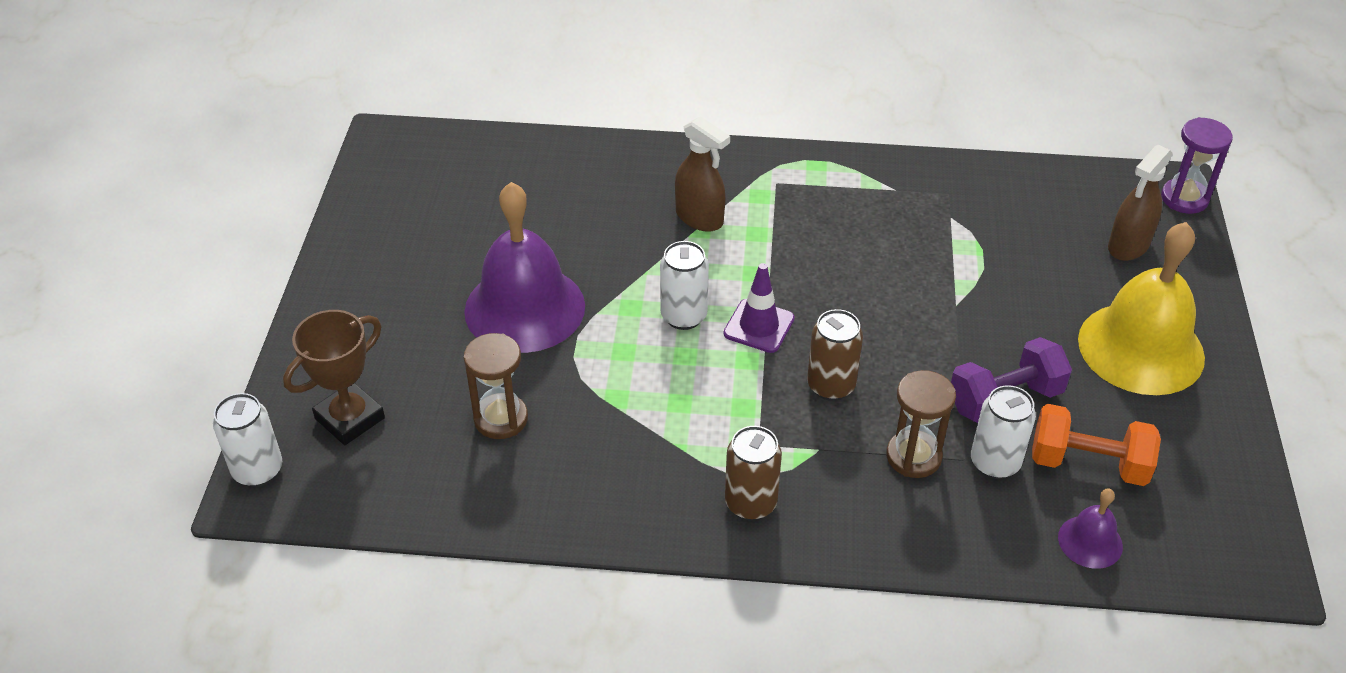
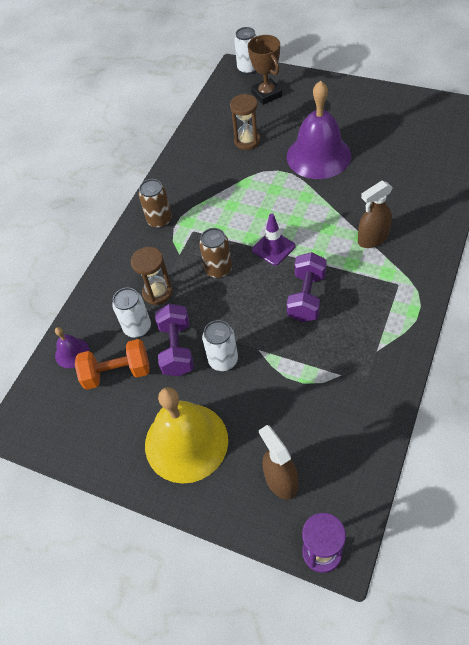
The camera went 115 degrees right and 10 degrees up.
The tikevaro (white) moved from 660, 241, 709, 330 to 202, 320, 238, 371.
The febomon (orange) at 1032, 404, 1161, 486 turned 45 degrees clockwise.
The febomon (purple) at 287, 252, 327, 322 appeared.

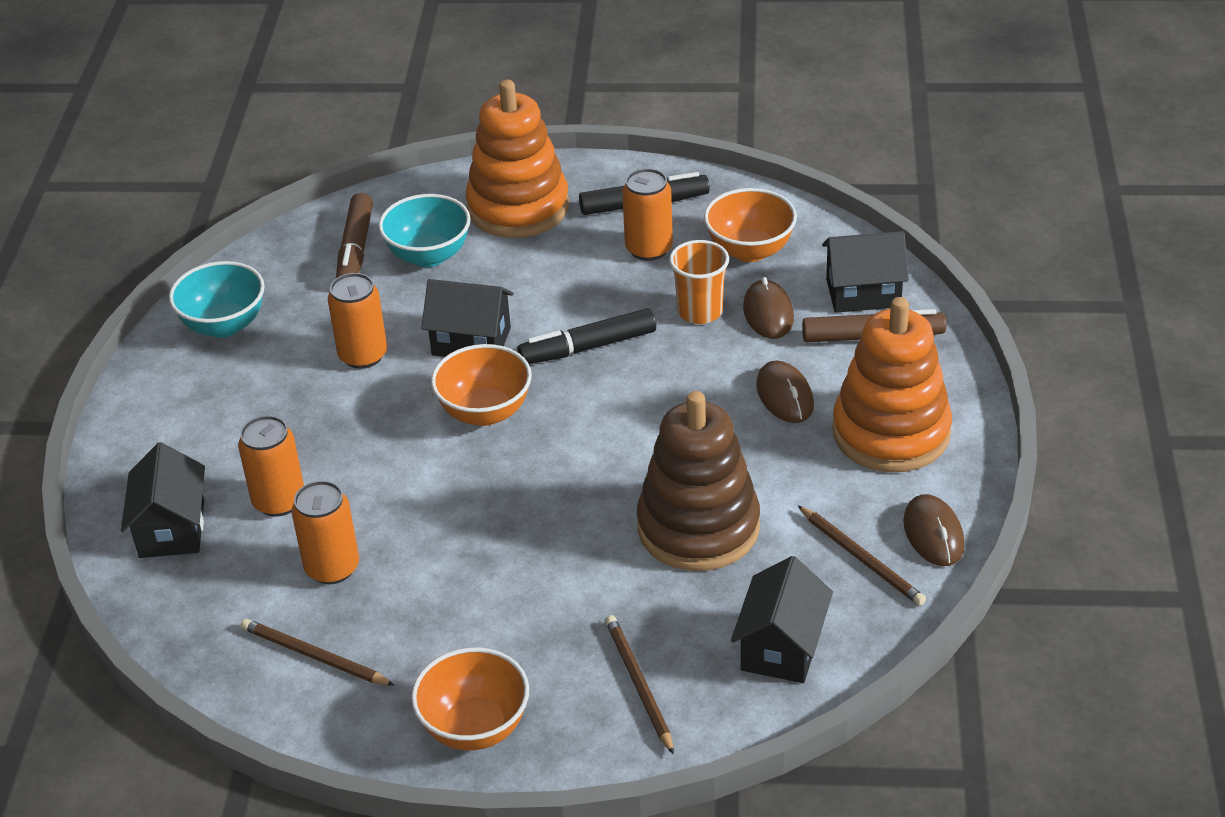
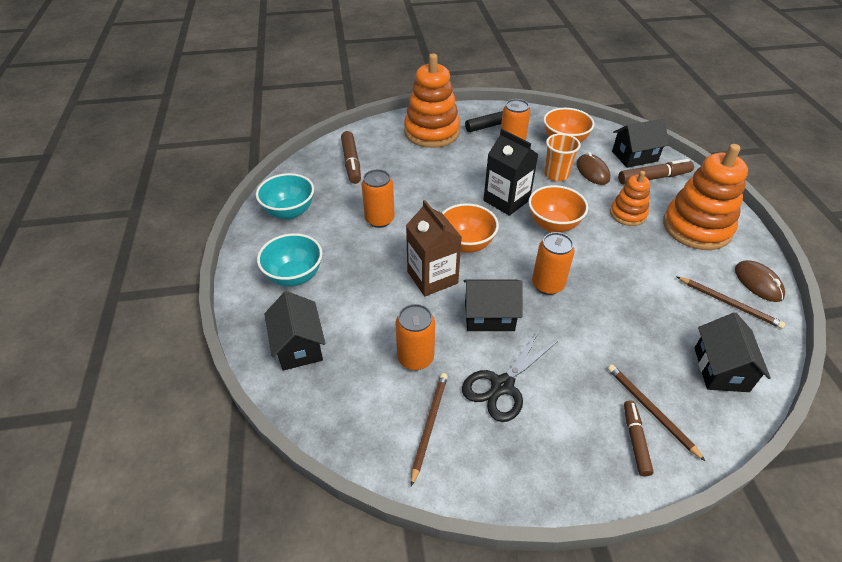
The camera went 15 degrees left and 5 degrees up.
The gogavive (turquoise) moved from 379, 194, 470, 267 to 257, 233, 322, 287.
The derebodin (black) moved from 421, 279, 514, 357 to 463, 279, 523, 331.
The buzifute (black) at 517, 308, 656, 364 was replaced by the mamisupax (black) at 484, 129, 538, 216.
The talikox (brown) at 756, 361, 814, 423 was replaced by the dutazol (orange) at 610, 171, 650, 226.
The dutazol (brown) at 637, 391, 760, 571 disappeared.
The tikevaro (orange) moved from 238, 415, 304, 517 to 532, 232, 575, 295.
The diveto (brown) at 241, 619, 395, 686 turned 90 degrees clockwise.
The gogavive (orange) moved from 411, 648, 529, 750 to 528, 185, 588, 232.
The mamisupax (brown) at 406, 200, 462, 296 appeared.
The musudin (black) at 462, 331, 558, 422 appeared.
The buzifute (brown) at 624, 401, 654, 476 appeared.

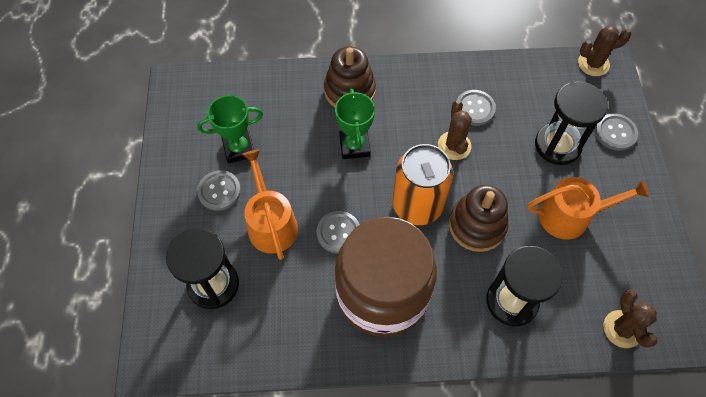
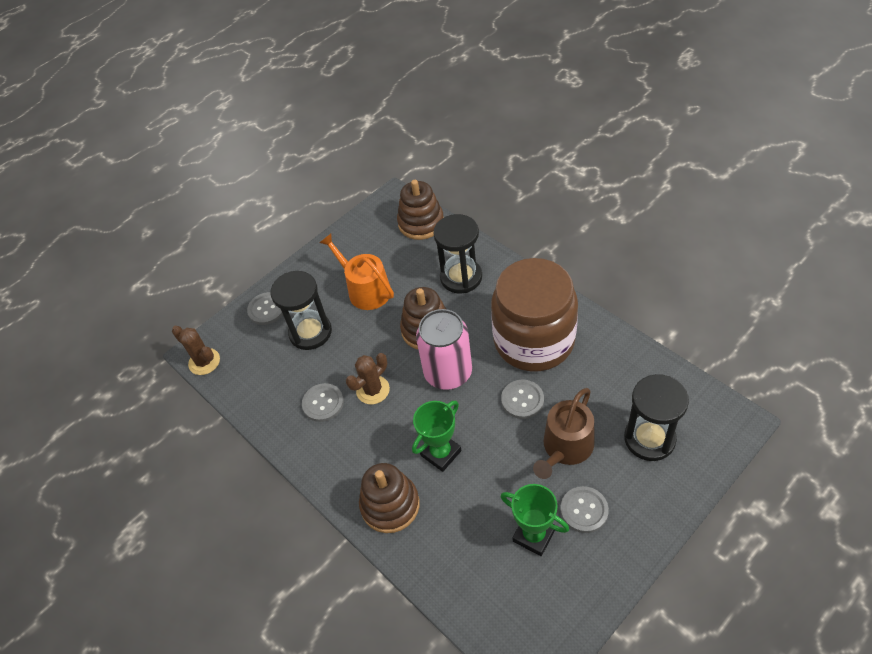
The camera went 125 degrees left and 10 degrees down.
The tikevaro (orange) at 392, 144, 453, 225 became the tikevaro (pink) at 416, 309, 472, 390.
The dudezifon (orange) at 242, 149, 298, 260 became the dudezifon (brown) at 533, 388, 594, 479.
The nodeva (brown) at 603, 289, 657, 348 was replaced by the dutazol (brown) at 397, 180, 444, 240.

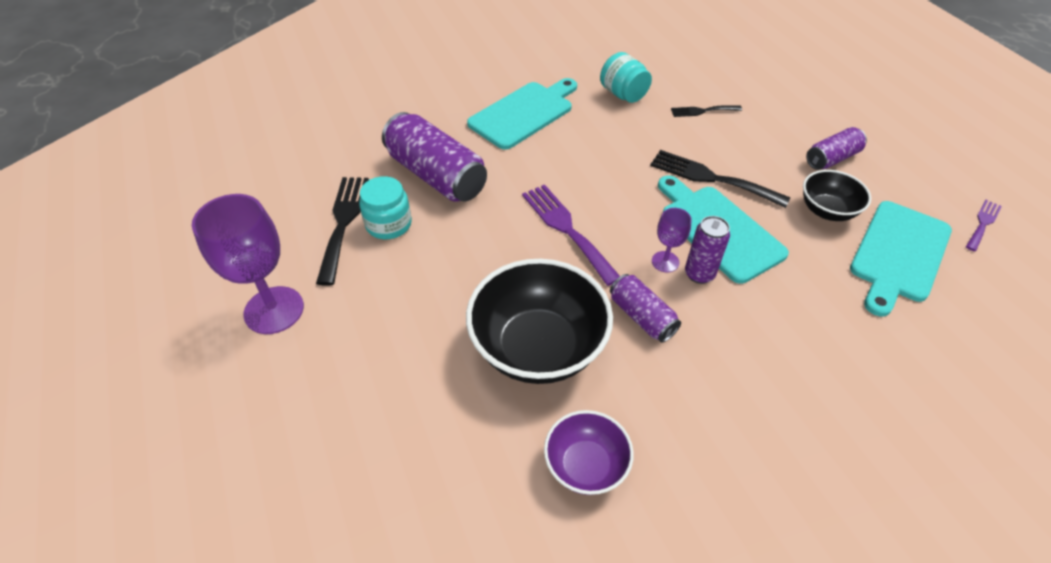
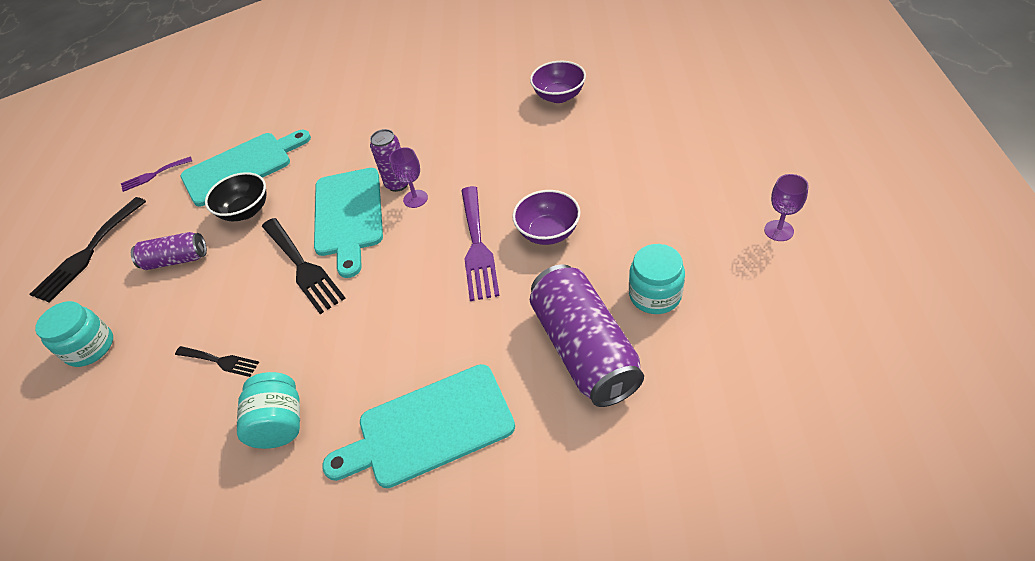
The camera went 150 degrees left and 0 degrees up.
The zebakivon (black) moved from 316, 177, 369, 286 to 30, 197, 146, 303.
The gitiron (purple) at 192, 194, 304, 334 changed to 0.50 times the size.
The gogavive (black) at 466, 259, 613, 384 disappeared.
The tikevaro (purple) at 610, 274, 681, 343 disappeared.
The gogavive (purple) at 512, 190, 581, 245 appeared.
The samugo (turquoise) at 35, 301, 113, 367 appeared.

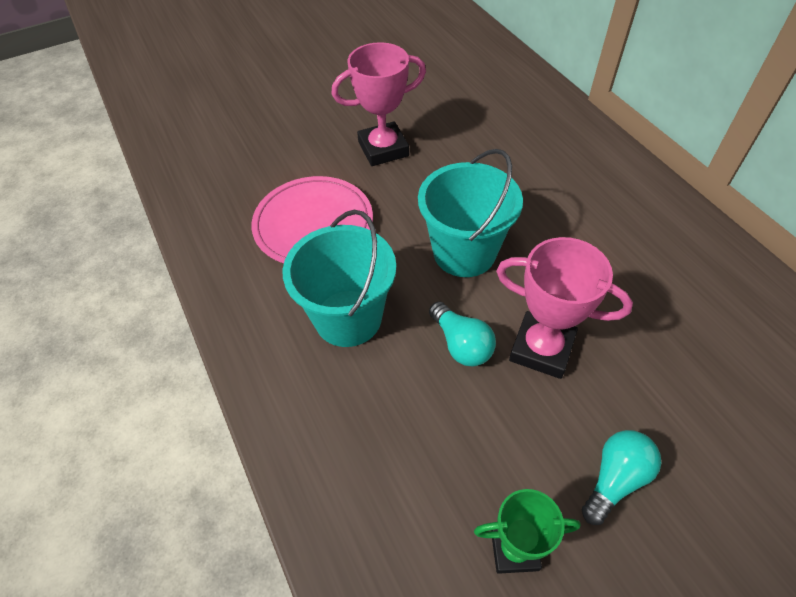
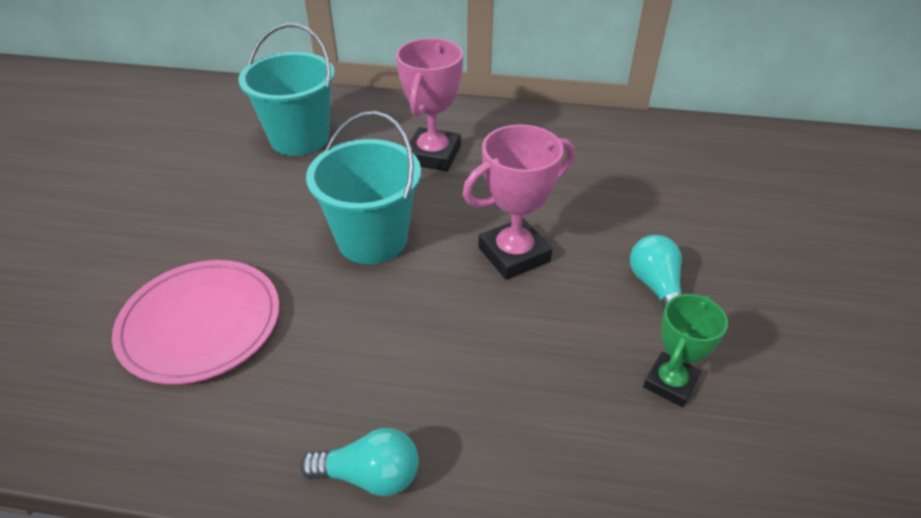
The camera went 55 degrees left and 10 degrees down.
The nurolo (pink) moved from 332, 42, 426, 166 to 396, 38, 463, 171.
The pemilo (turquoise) moved from 283, 209, 396, 347 to 239, 23, 335, 156.
The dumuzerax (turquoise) moved from 429, 301, 496, 366 to 300, 428, 419, 496.

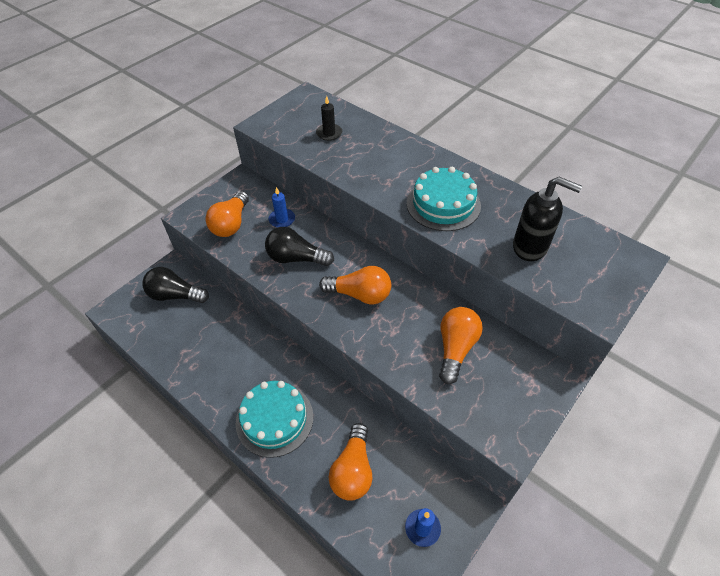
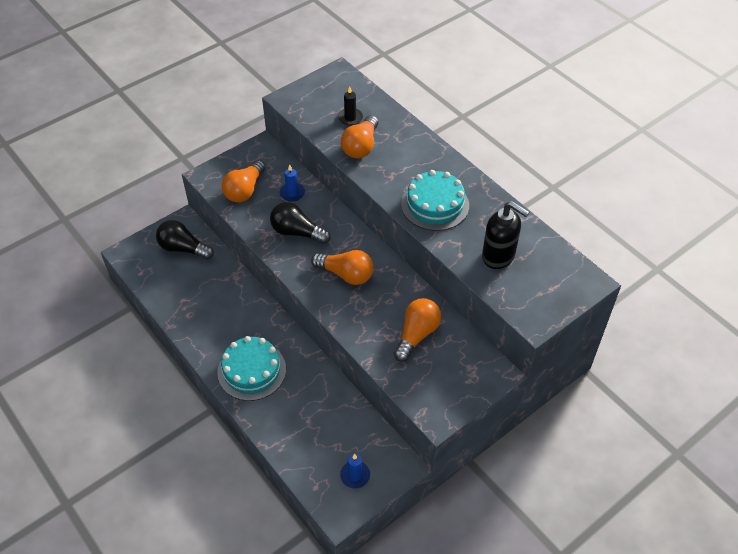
The camera went 10 degrees right and 0 degrees up.
The dumuzerax (orange) moved from 328, 423, 373, 501 to 341, 115, 378, 158.

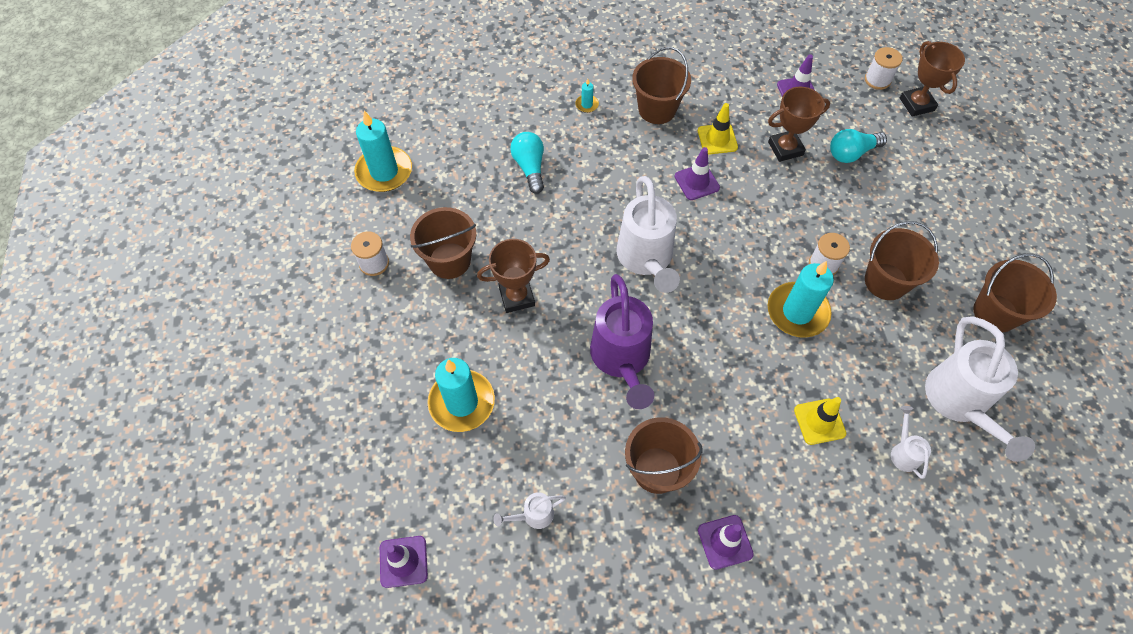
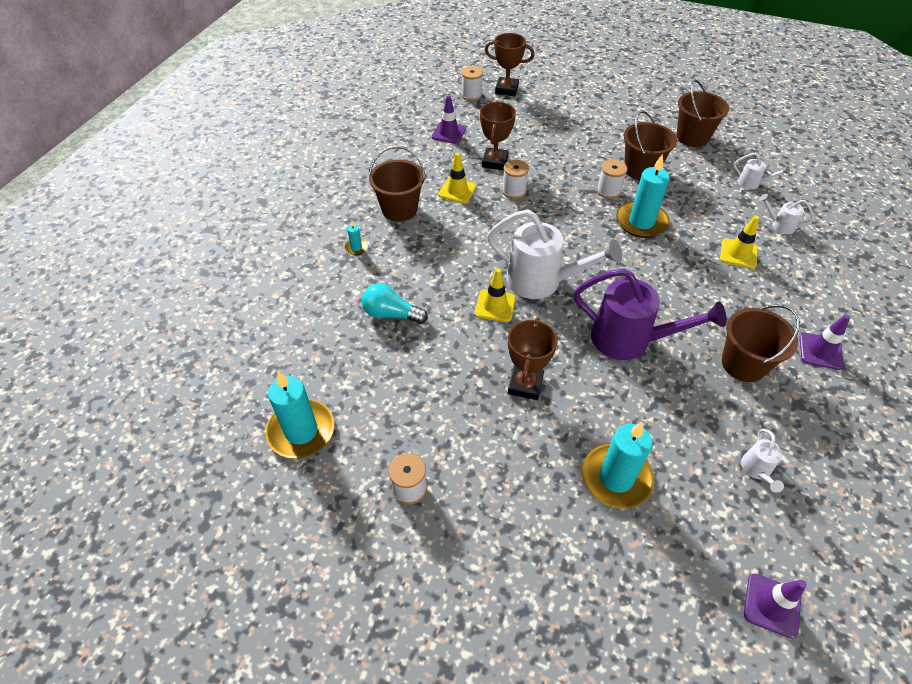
The camera went 60 degrees left and 10 degrees down.
The dumuzerax (turquoise) at 830, 129, 887, 163 disappeared.
The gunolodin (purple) at 674, 147, 720, 200 disappeared.
The pemilo (brown) at 410, 207, 476, 279 disappeared.
The dudezifon (white) at 925, 316, 1035, 462 changed to 0.45 times the size.
The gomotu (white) at 502, 160, 529, 199 appeared.
The gunolodin (yellow) at 475, 268, 516, 322 appeared.

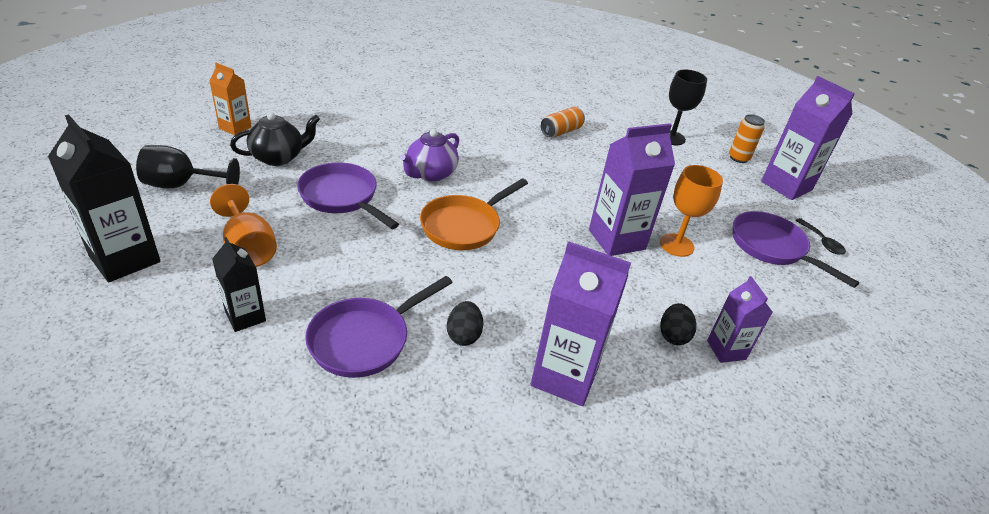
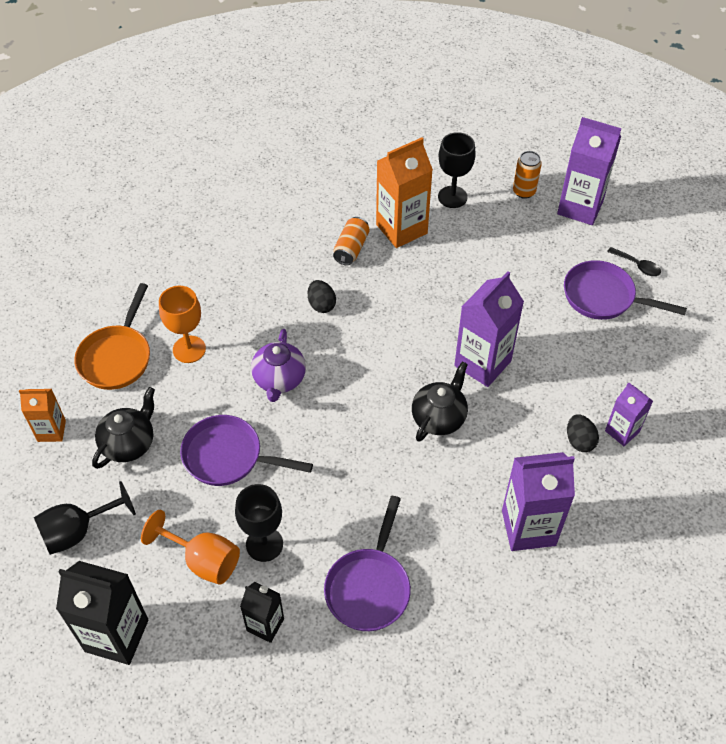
The camera went 25 degrees left and 15 degrees up.
The gitiron (orange) moved from 660, 165, 723, 257 to 159, 286, 206, 363.
The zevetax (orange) moved from 420, 179, 528, 250 to 74, 283, 150, 390.
The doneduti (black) moved from 447, 301, 483, 346 to 308, 280, 336, 313.
The mamisupax (orange) at 376, 137, 433, 248 appeared.
The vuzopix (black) at 412, 361, 468, 442 appeared.
The gitiron (black) at 235, 484, 283, 562 appeared.

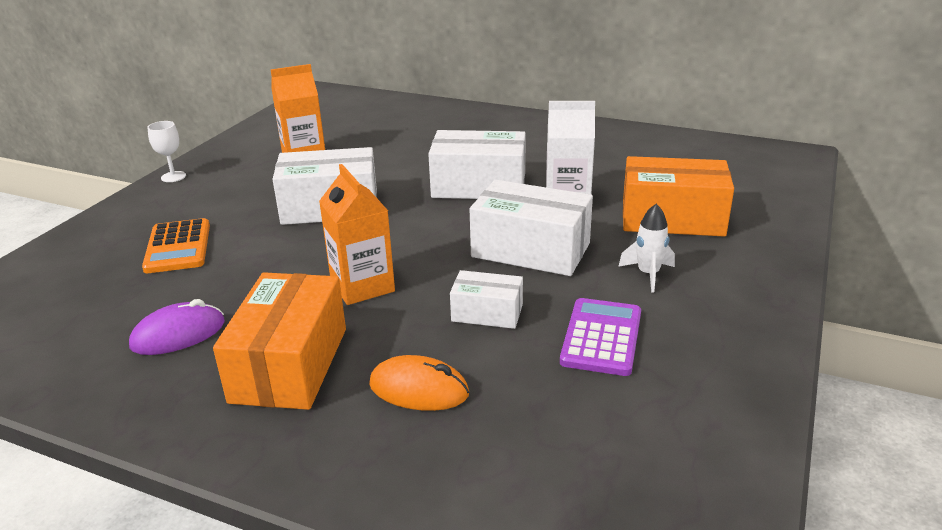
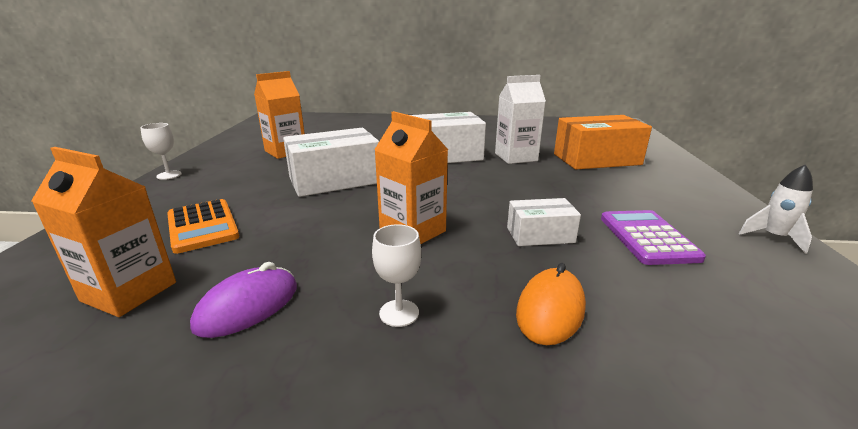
The camera went 20 degrees left and 5 degrees down.
The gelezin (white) at 470, 180, 593, 276 disappeared.
The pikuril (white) moved from 618, 204, 675, 293 to 739, 164, 813, 254.
The gelezin (orange) at 213, 272, 346, 410 was replaced by the gitiron (white) at 372, 224, 421, 327.
The talikox (orange) at 369, 355, 469, 411 turned 60 degrees counterclockwise.
The mamisupax (orange) at 31, 147, 176, 317 appeared.

